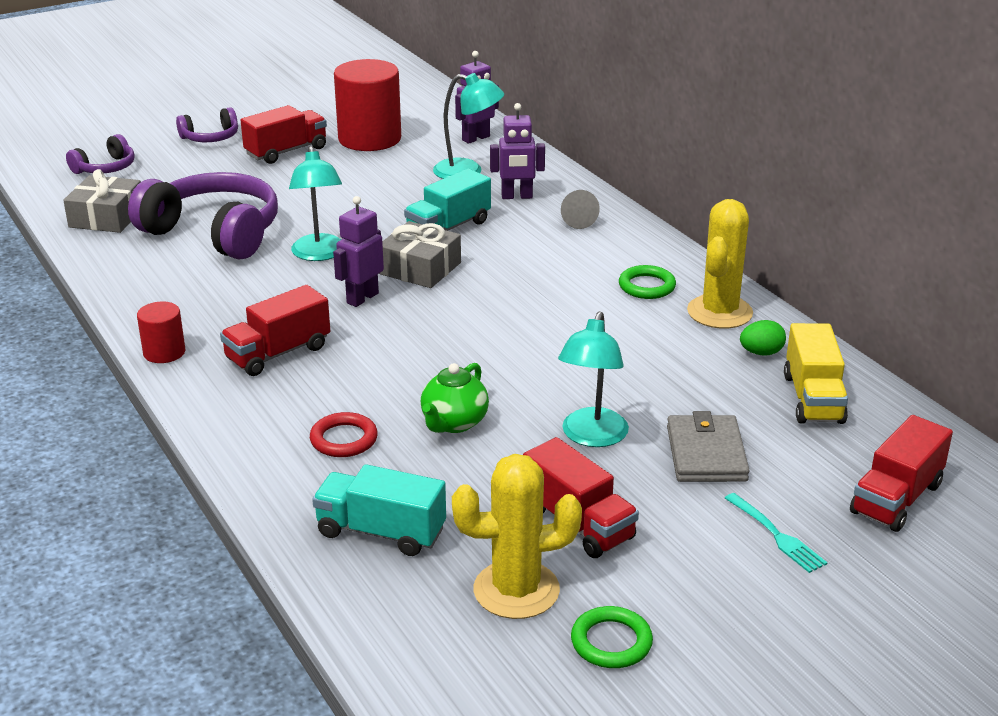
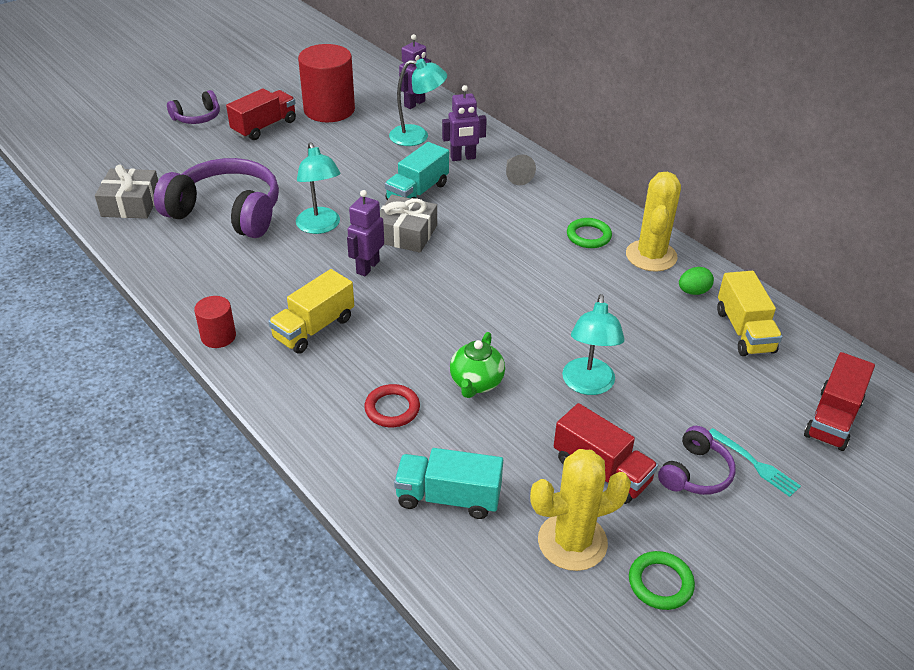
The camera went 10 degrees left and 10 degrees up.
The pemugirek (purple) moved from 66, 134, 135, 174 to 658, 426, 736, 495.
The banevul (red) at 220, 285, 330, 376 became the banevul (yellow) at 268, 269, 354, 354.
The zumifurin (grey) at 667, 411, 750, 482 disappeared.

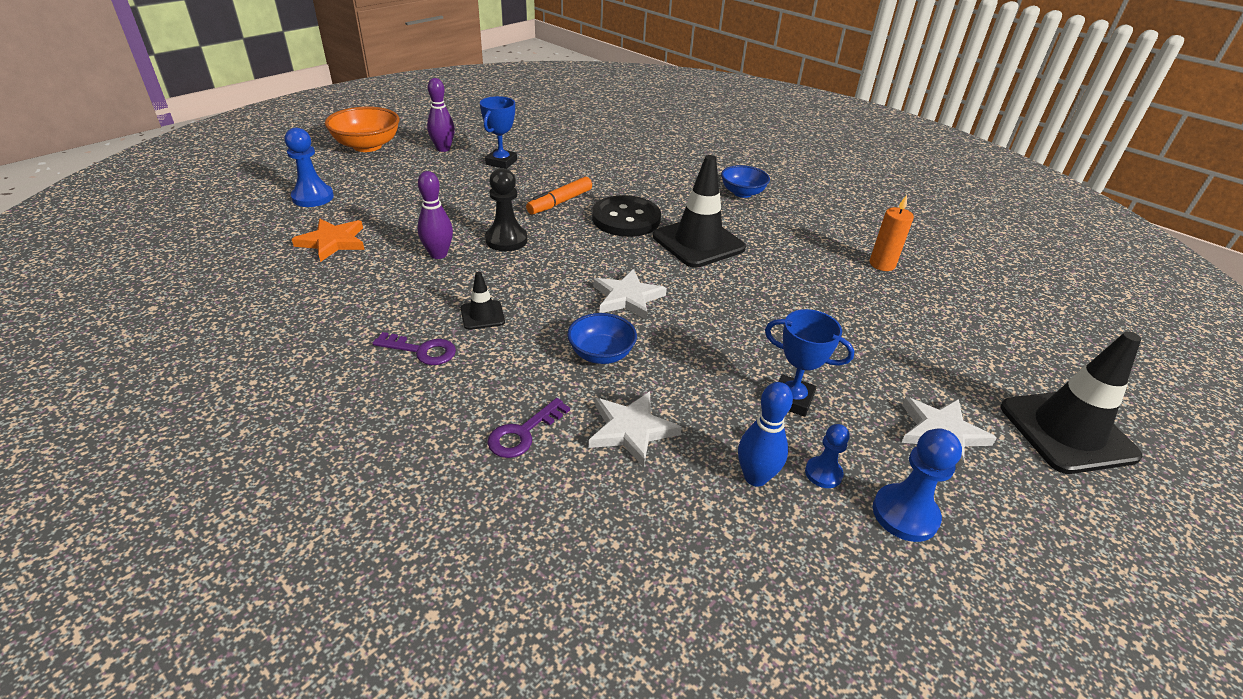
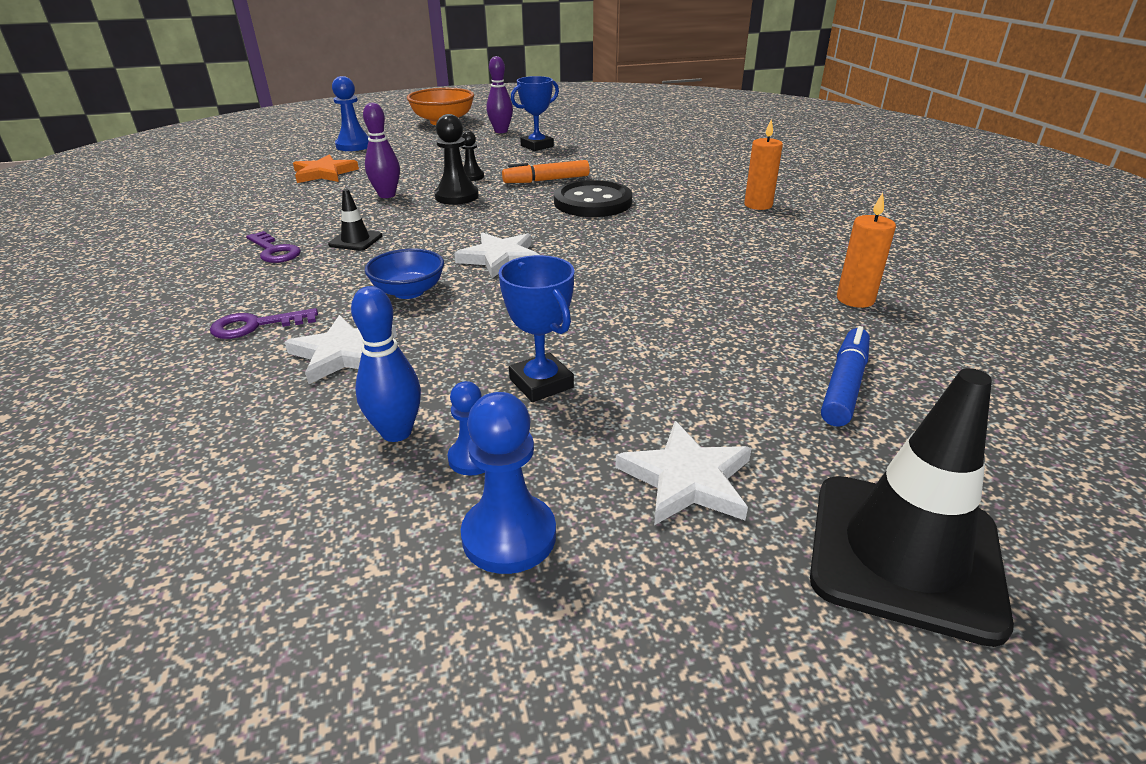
The camera went 35 degrees right and 5 degrees down.
The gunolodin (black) at 653, 155, 746, 268 disappeared.
The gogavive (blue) at 721, 165, 770, 198 was replaced by the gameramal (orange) at 744, 119, 783, 210.
The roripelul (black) at 461, 131, 484, 181 appeared.
The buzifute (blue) at 821, 326, 870, 427 appeared.

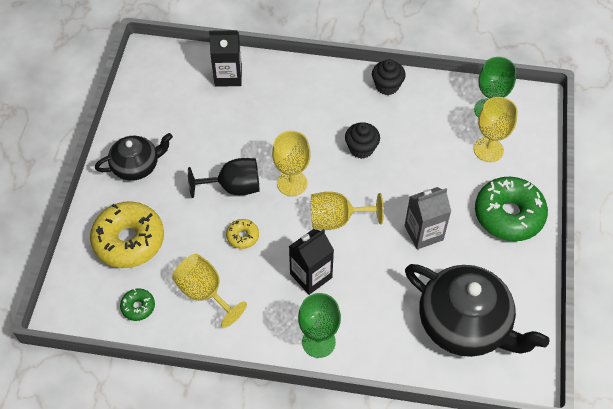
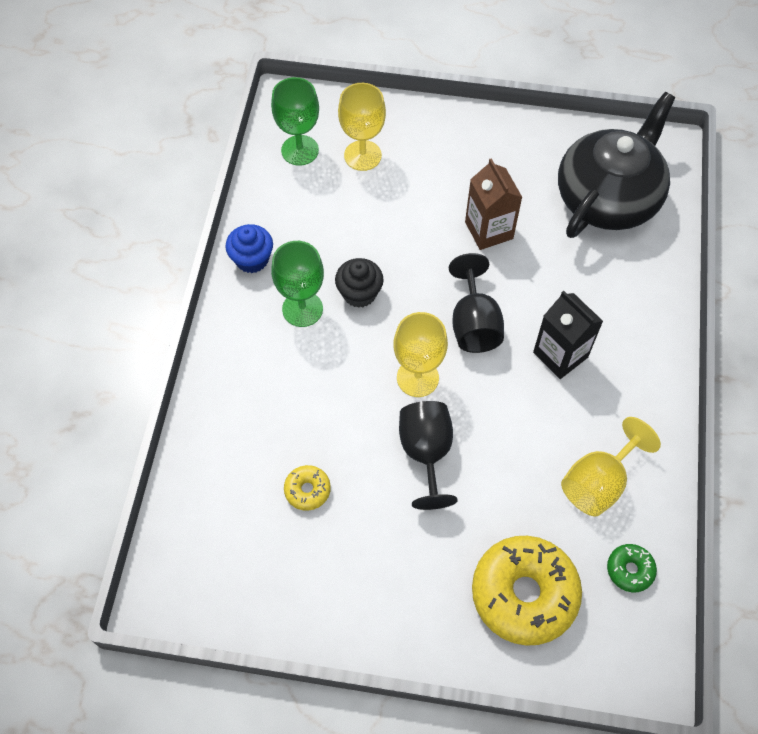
The camera went 90 degrees left and 5 degrees up.
The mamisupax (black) at 209, 30, 242, 87 disappeared.
The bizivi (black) at 372, 59, 406, 95 became the bizivi (blue) at 225, 224, 273, 273.
The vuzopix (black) at 95, 133, 173, 181 disappeared.
The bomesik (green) at 475, 177, 548, 241 disappeared.
The mamisupax (grey) at 405, 187, 451, 250 became the mamisupax (brown) at 465, 158, 522, 250.
The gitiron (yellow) at 311, 192, 384, 230 became the gitiron (black) at 449, 253, 504, 353.
The bomesik (yellow) moved from 226, 219, 259, 249 to 284, 465, 331, 511.
The gitiron (green) moved from 298, 293, 341, 358 to 271, 241, 324, 327.

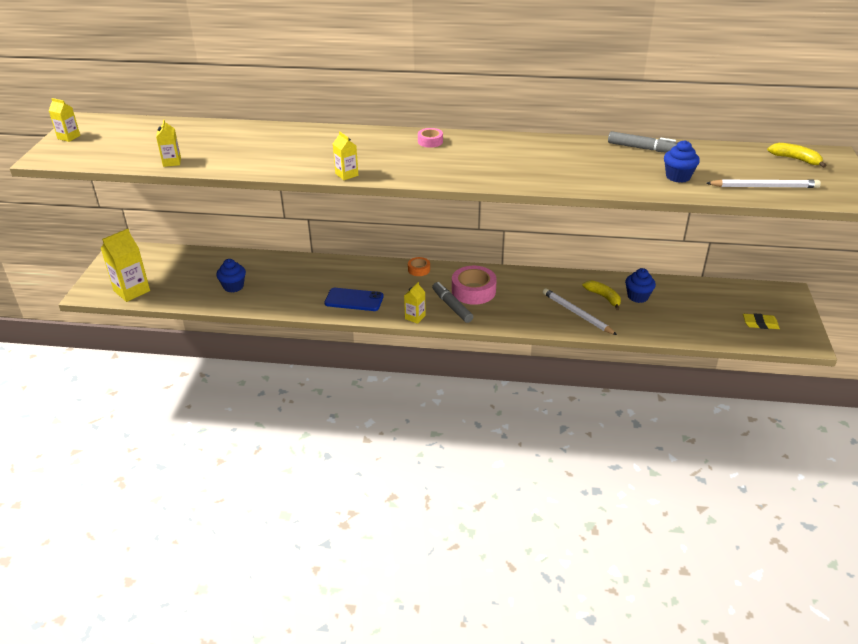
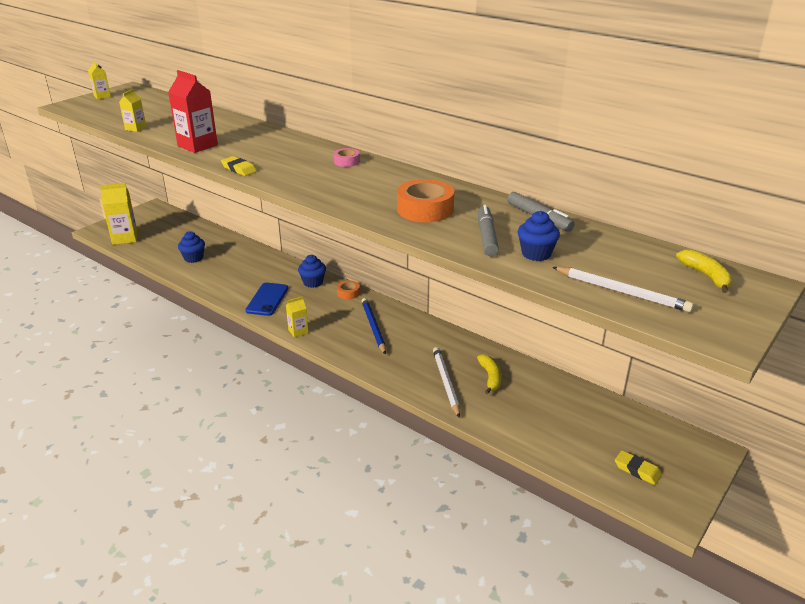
The camera went 30 degrees right and 5 degrees down.
The mamisupax (yellow) at 333, 131, 358, 180 was replaced by the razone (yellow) at 221, 156, 257, 176.
The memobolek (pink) at 452, 266, 497, 305 was replaced by the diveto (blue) at 362, 298, 386, 355.
The bizivi (blue) moved from 625, 268, 656, 303 to 298, 255, 326, 288.
The buzifute (grey) moved from 432, 282, 473, 323 to 478, 205, 499, 256.
The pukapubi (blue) at 324, 288, 384, 311 turned 60 degrees clockwise.
The mamisupax (red) at 168, 70, 218, 153 appeared.
The memobolek (orange) at 397, 179, 454, 222 appeared.

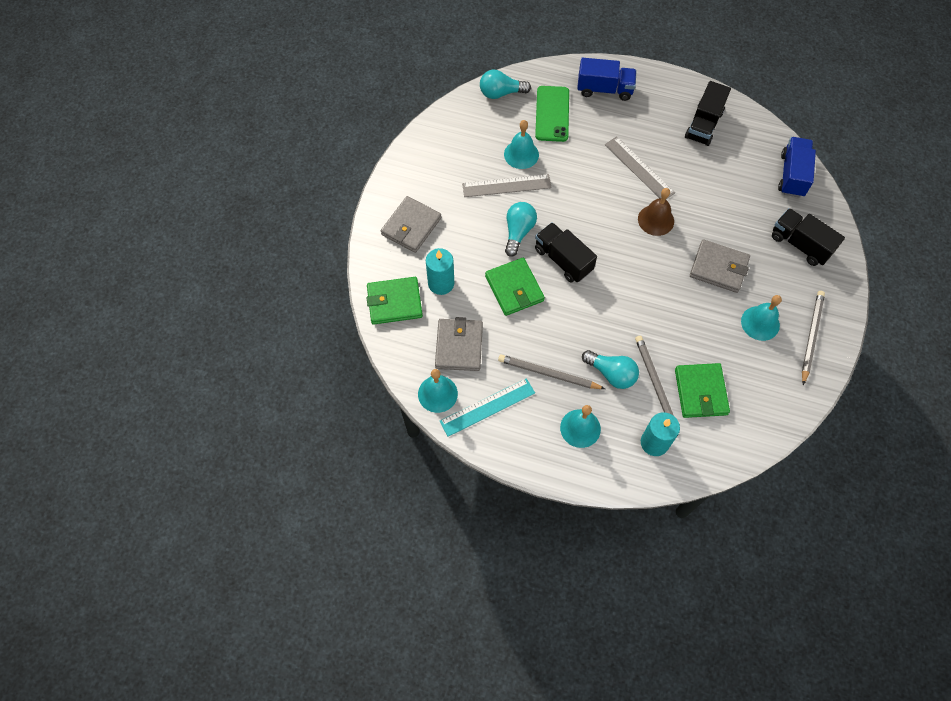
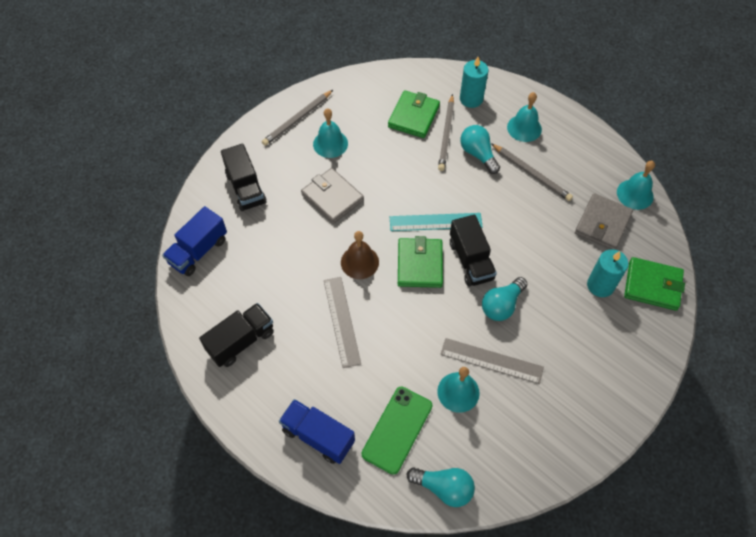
The camera went 155 degrees left and 5 degrees down.
The zumifurin (grey) at 381, 196, 441, 253 disappeared.
The zumifurin (green) moved from 485, 258, 545, 316 to 398, 236, 443, 288.
The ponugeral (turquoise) moved from 440, 378, 535, 437 to 390, 213, 483, 231.

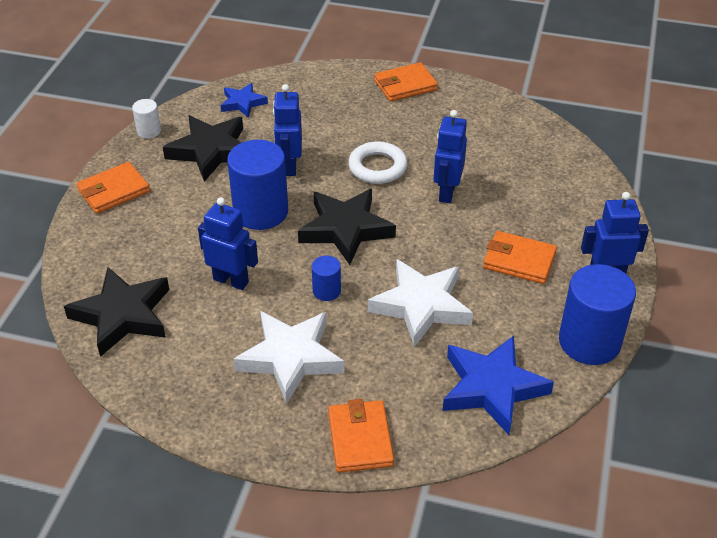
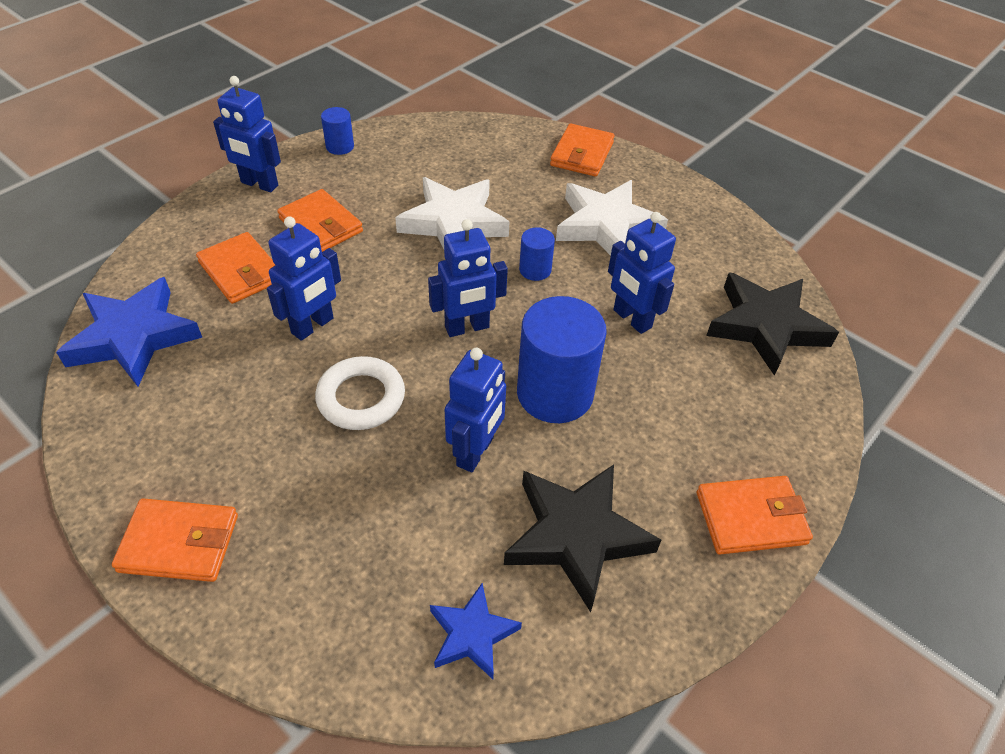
The camera went 155 degrees left and 5 degrees up.
The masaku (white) at 132, 99, 161, 138 disappeared.
The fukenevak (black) at 298, 189, 396, 265 was replaced by the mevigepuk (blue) at 428, 219, 508, 337.
The masaku (blue) at 559, 264, 636, 365 changed to 0.48 times the size.
The fukenevak (blue) moved from 443, 336, 554, 435 to 56, 277, 202, 387.
The zumifurin (orange) at 196, 232, 275, 304 appeared.

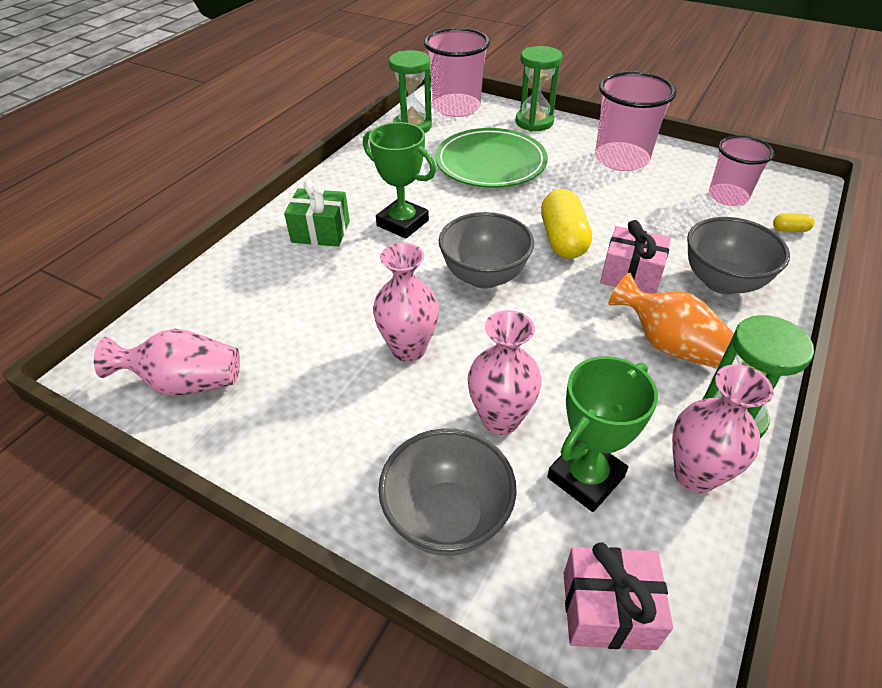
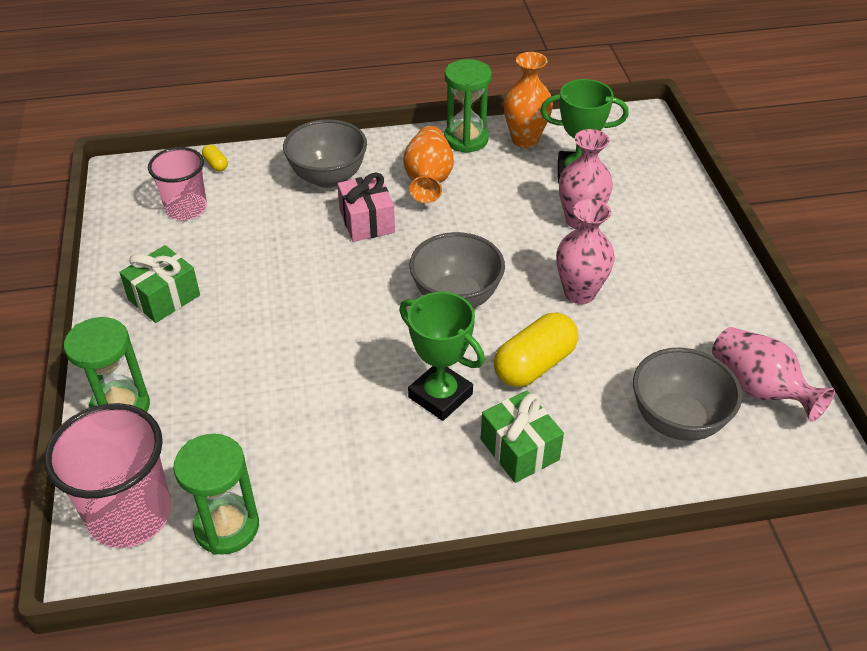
The camera went 130 degrees left and 0 degrees up.
The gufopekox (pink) at 595, 71, 677, 171 was replaced by the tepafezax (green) at 119, 245, 200, 323.
The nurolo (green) at 363, 122, 436, 239 turned 45 degrees counterclockwise.
The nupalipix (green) at 435, 128, 548, 188 disappeared.
The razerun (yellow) moved from 541, 189, 592, 259 to 494, 313, 578, 387.
The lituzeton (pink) at 672, 364, 773, 493 became the lituzeton (orange) at 504, 52, 553, 148.
The gogavive (grey) moved from 378, 428, 517, 556 to 633, 348, 742, 441.
The tepafezax (pink) at 564, 542, 673, 650 disappeared.

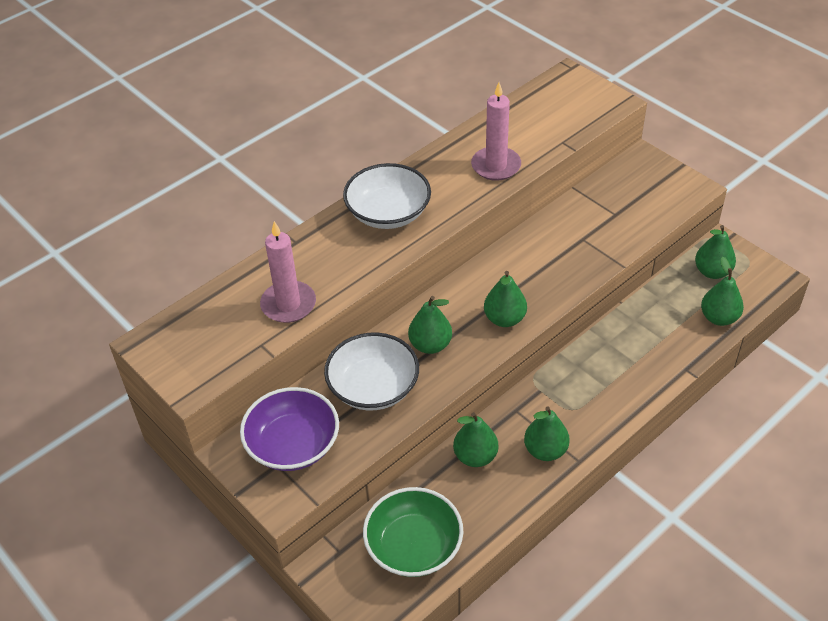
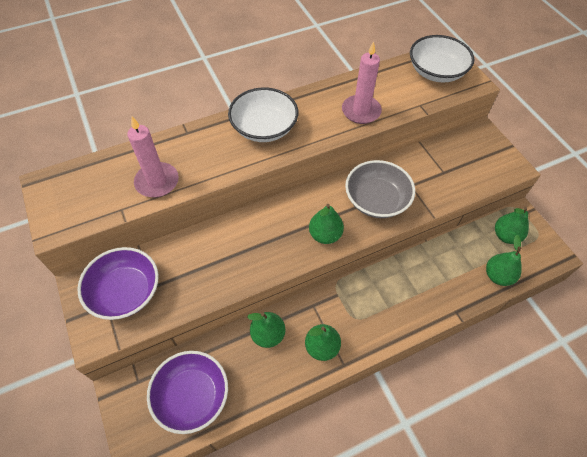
The camera went 15 degrees right and 10 degrees up.
The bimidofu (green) at 408, 296, 452, 354 disappeared.
The gogavive (white) moved from 324, 333, 419, 410 to 410, 35, 474, 83.
The gogavive (green) at 363, 487, 463, 577 became the gogavive (purple) at 147, 351, 228, 434.
The gogavive (grey) at 345, 160, 415, 218 appeared.

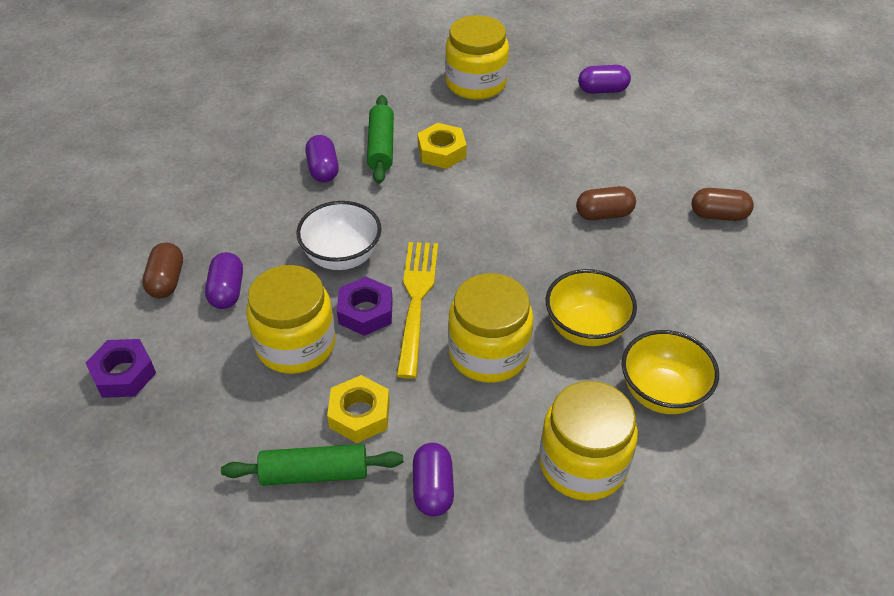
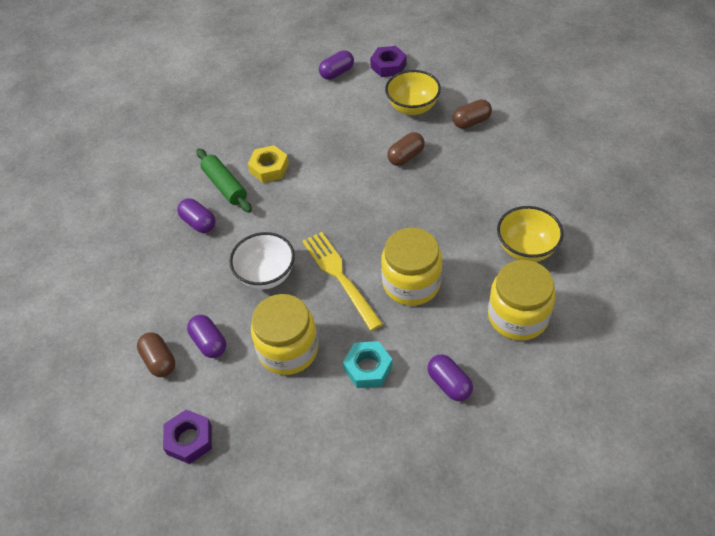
The camera went 30 degrees left and 5 degrees up.
The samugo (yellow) at 445, 15, 509, 100 disappeared.
The gogavive (yellow) moved from 546, 269, 637, 346 to 385, 70, 441, 115.
The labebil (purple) moved from 337, 277, 393, 336 to 370, 46, 407, 77.
The labebil (yellow) at 327, 375, 390, 443 became the labebil (turquoise) at 343, 341, 393, 388.
The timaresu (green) at 221, 444, 403, 486 disappeared.

